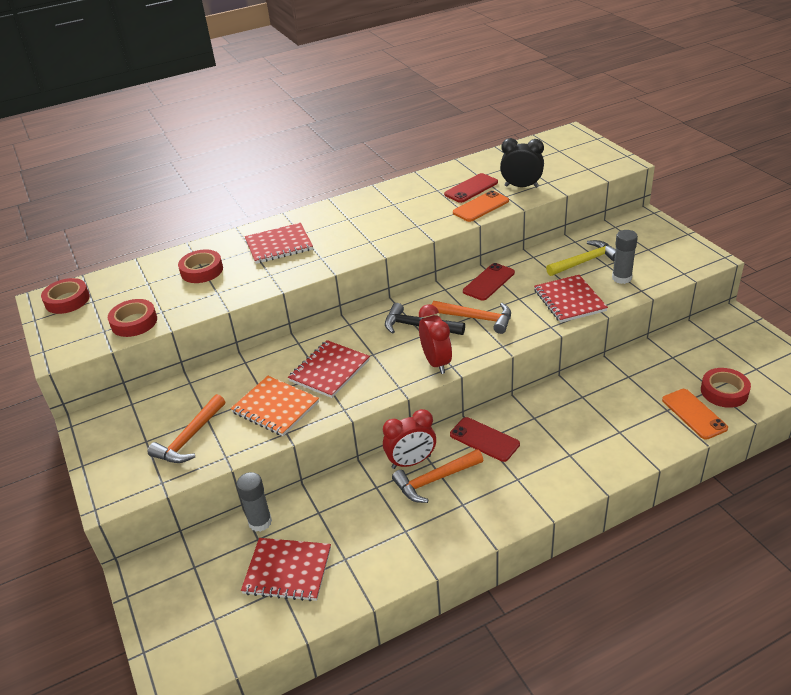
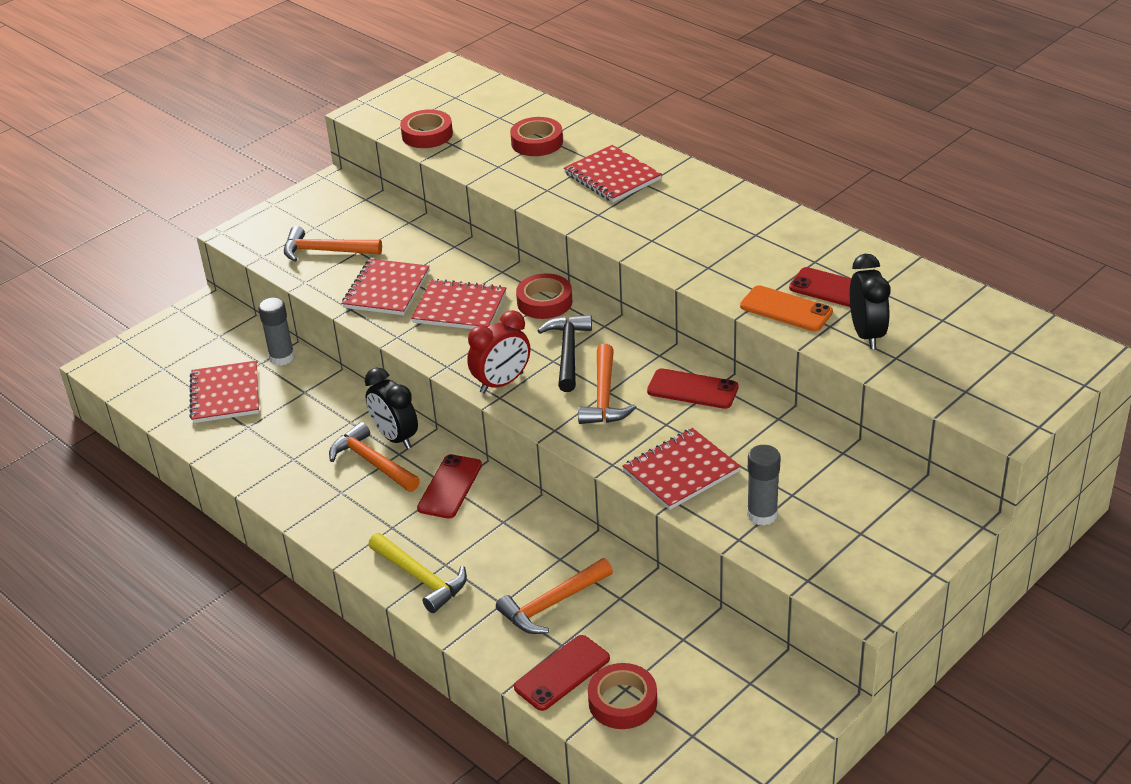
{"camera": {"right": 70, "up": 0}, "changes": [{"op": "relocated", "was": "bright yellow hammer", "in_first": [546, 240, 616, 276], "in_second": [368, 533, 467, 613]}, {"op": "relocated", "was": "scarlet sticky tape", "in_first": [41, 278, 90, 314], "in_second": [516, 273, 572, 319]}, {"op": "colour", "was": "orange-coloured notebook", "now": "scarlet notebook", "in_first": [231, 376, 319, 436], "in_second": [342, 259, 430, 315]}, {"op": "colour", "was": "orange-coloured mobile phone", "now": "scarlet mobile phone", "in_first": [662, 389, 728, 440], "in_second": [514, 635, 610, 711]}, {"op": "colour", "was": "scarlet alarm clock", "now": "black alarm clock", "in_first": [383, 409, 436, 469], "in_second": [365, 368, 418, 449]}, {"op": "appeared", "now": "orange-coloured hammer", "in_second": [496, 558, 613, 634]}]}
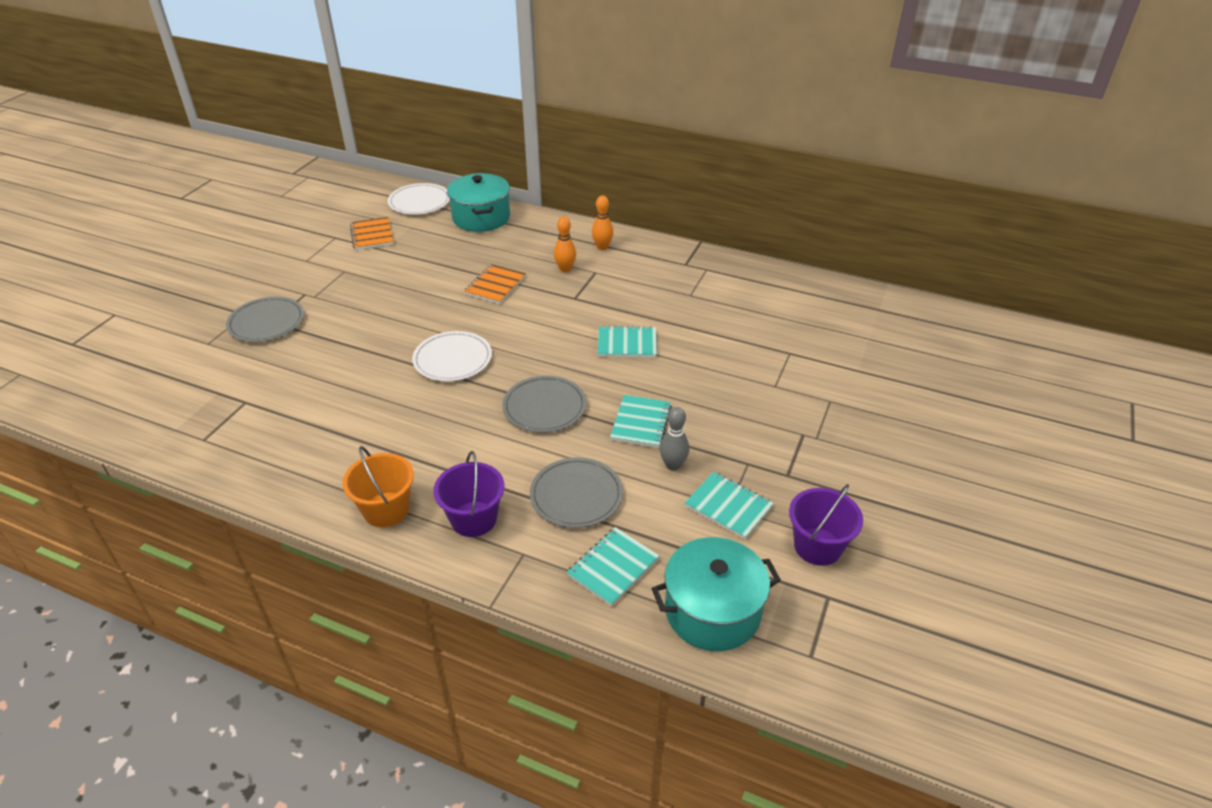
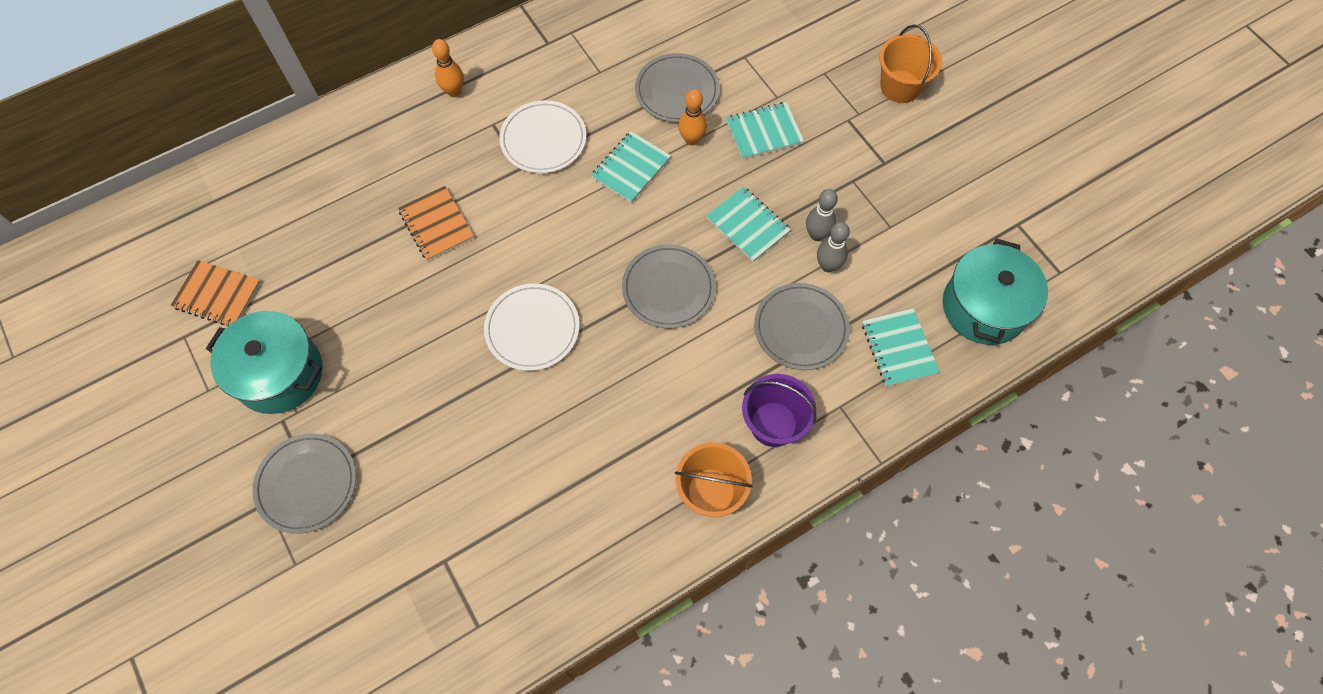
{"camera": {"right": -55, "up": 25}, "changes": [{"op": "relocated", "was": "turquoise cooking pot", "in_first": [447, 173, 510, 232], "in_second": [206, 311, 323, 414]}, {"op": "relocated", "was": "pure white plate", "in_first": [388, 183, 450, 215], "in_second": [499, 100, 586, 173]}, {"op": "relocated", "was": "orange-coloured skittle", "in_first": [554, 216, 576, 272], "in_second": [678, 89, 707, 145]}, {"op": "relocated", "was": "turquoise notebook", "in_first": [685, 472, 774, 539], "in_second": [726, 102, 804, 160]}, {"op": "missing", "was": "violet bucket", "in_first": [789, 484, 863, 566]}, {"op": "appeared", "now": "orange-coloured bucket", "in_second": [879, 25, 942, 103]}, {"op": "appeared", "now": "gray plate", "in_second": [635, 53, 720, 123]}, {"op": "appeared", "now": "gray skittle", "in_second": [817, 222, 850, 272]}]}
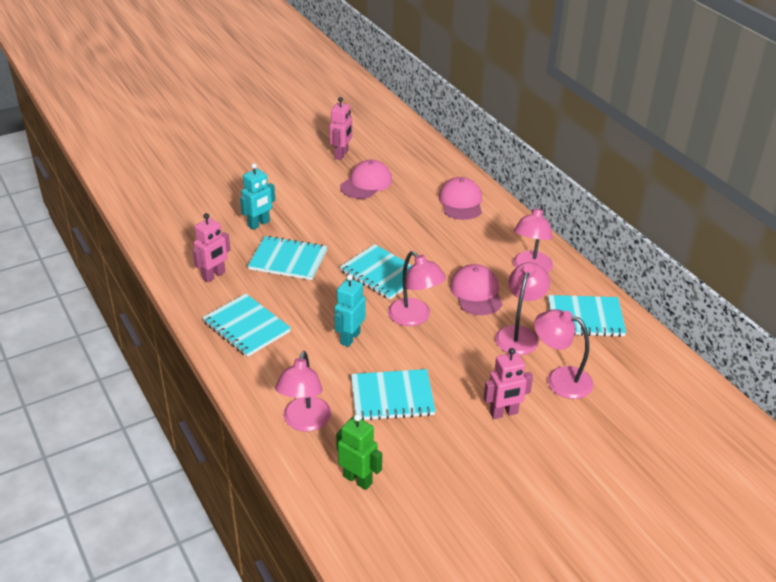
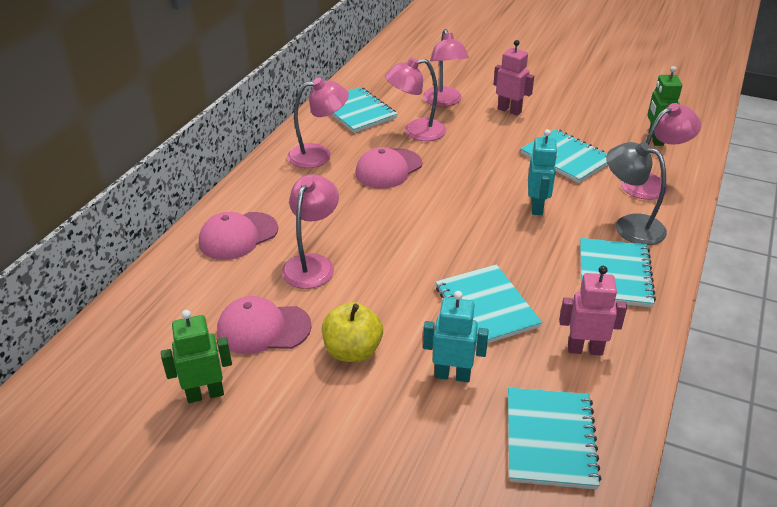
{"camera": {"right": -125, "up": 0}, "changes": [{"op": "colour", "was": "pink toy robot", "now": "green toy robot", "in_first": [330, 97, 352, 160], "in_second": [161, 310, 232, 403]}, {"op": "relocated", "was": "turquoise notebook", "in_first": [340, 244, 412, 300], "in_second": [508, 388, 601, 490]}, {"op": "relocated", "was": "pink lamp", "in_first": [388, 251, 446, 326], "in_second": [282, 174, 339, 289]}, {"op": "spun", "was": "turquoise toy robot", "in_first": [334, 274, 366, 347], "in_second": [528, 129, 558, 215], "clockwise": -75}, {"op": "appeared", "now": "gray lamp", "in_second": [606, 142, 667, 245]}, {"op": "appeared", "now": "bright yellow apple", "in_second": [322, 302, 383, 362]}]}
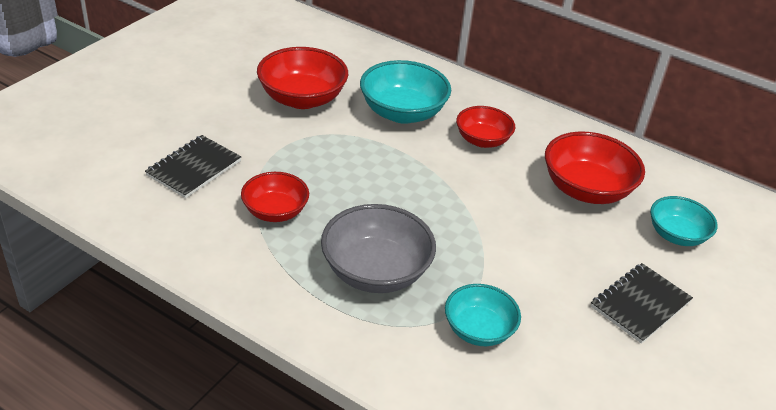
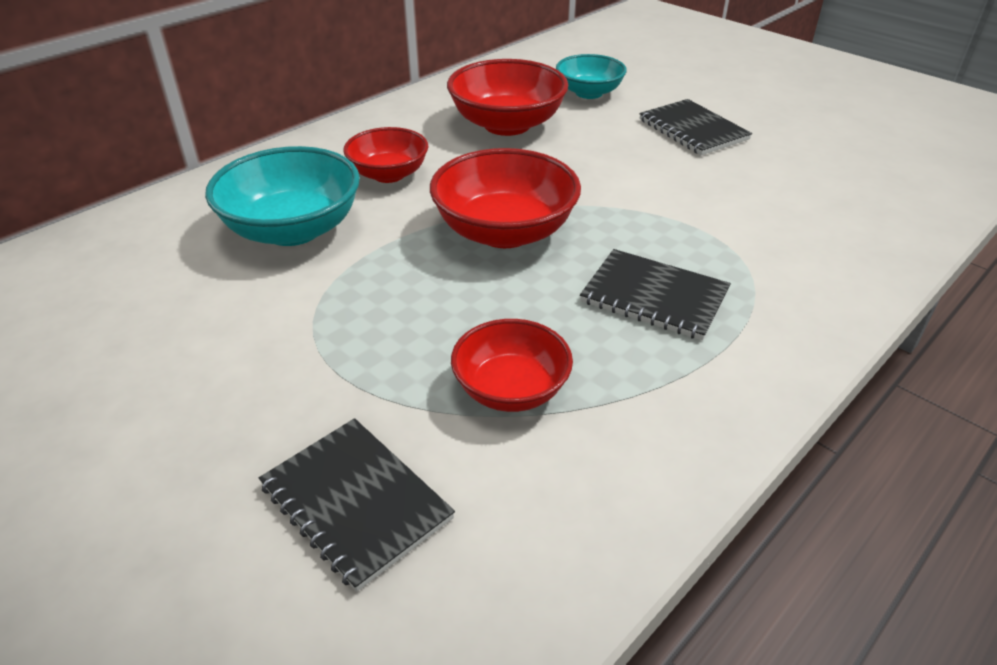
{"camera": {"right": -75, "up": 0}, "changes": [{"op": "relocated", "was": "scarlet deep dish", "in_first": [257, 47, 348, 109], "in_second": [430, 148, 581, 248]}, {"op": "exchanged", "was": "gray deep dish", "now": "black notebook", "in_first": [321, 204, 436, 293], "in_second": [580, 249, 731, 340]}, {"op": "missing", "was": "turquoise deep dish", "in_first": [445, 284, 521, 346]}]}
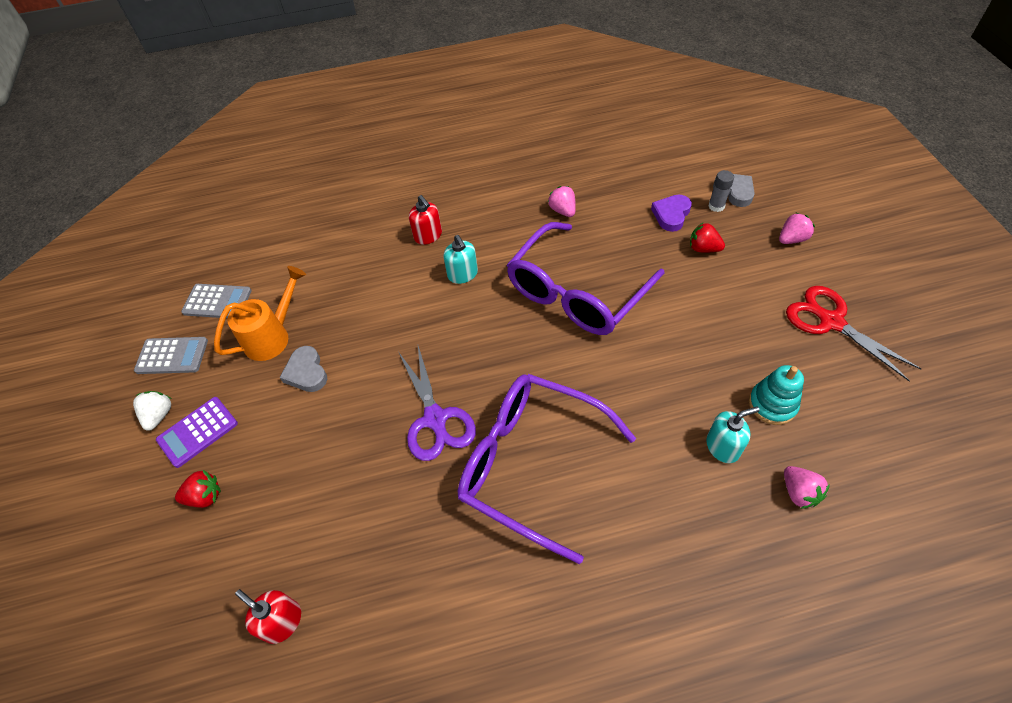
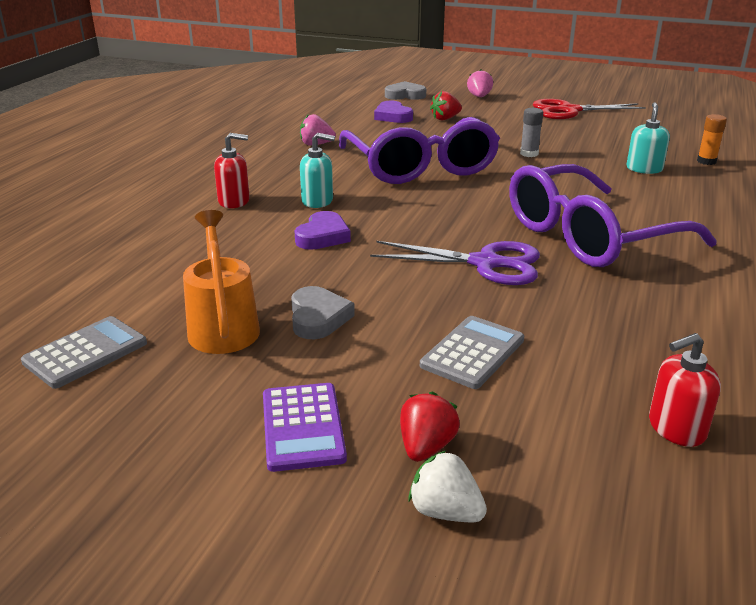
{"camera": {"right": -60, "up": -25}, "changes": [{"op": "relocated", "was": "gray glue", "in_first": [708, 170, 734, 212], "in_second": [520, 108, 543, 157]}, {"op": "relocated", "was": "gray calculator", "in_first": [134, 337, 208, 374], "in_second": [420, 316, 524, 389]}, {"op": "spun", "was": "gray heart", "in_first": [279, 346, 327, 392], "in_second": [291, 286, 355, 339], "clockwise": -105}, {"op": "missing", "was": "turquoise stacking rings", "in_first": [749, 365, 804, 425]}, {"op": "relocated", "was": "pure white toy strawberry", "in_first": [133, 391, 171, 431], "in_second": [409, 451, 487, 522]}, {"op": "exchanged", "was": "pink toy strawberry", "now": "orange-coloured glue", "in_first": [784, 466, 830, 509], "in_second": [697, 114, 727, 165]}, {"op": "appeared", "now": "violet heart", "in_second": [294, 211, 351, 250]}]}
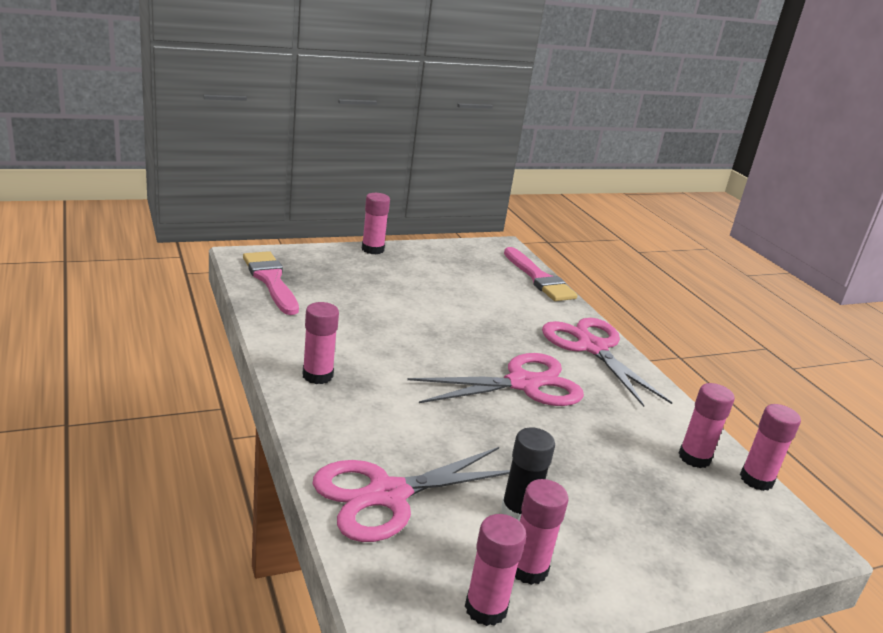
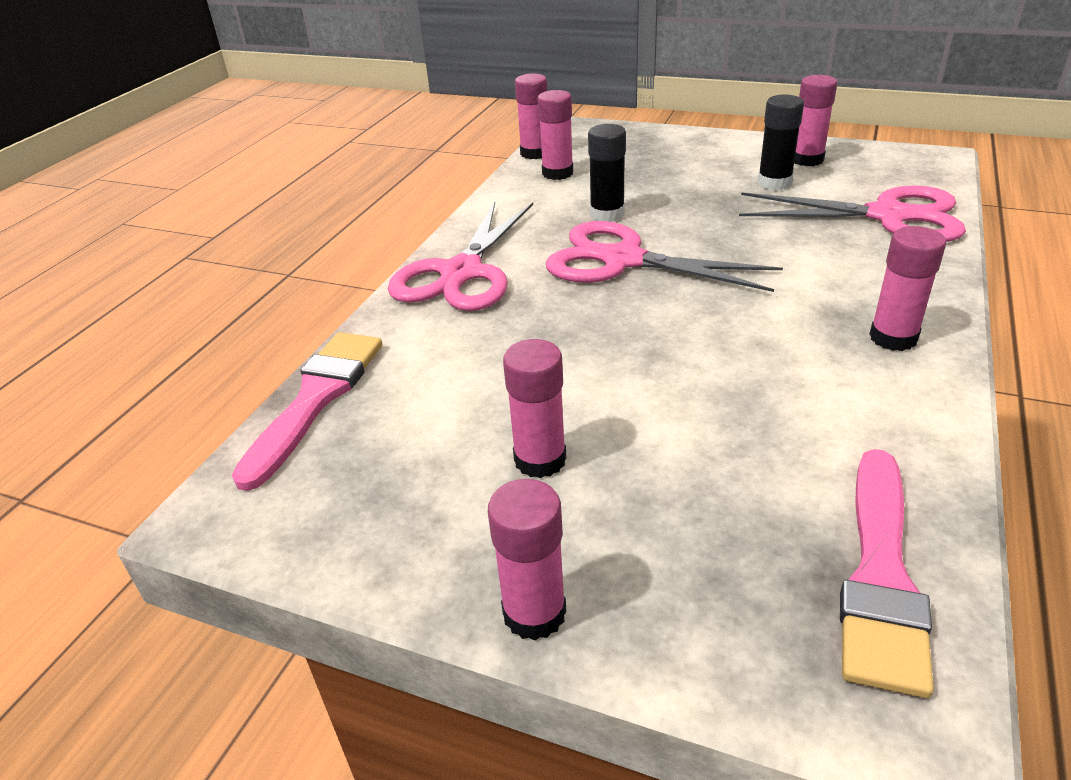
{"camera": {"right": -130, "up": 10}, "changes": [{"op": "relocated", "was": "pink glue", "in_first": [465, 514, 526, 626], "in_second": [503, 339, 567, 478]}, {"op": "appeared", "now": "black glue", "in_second": [588, 124, 626, 222]}]}
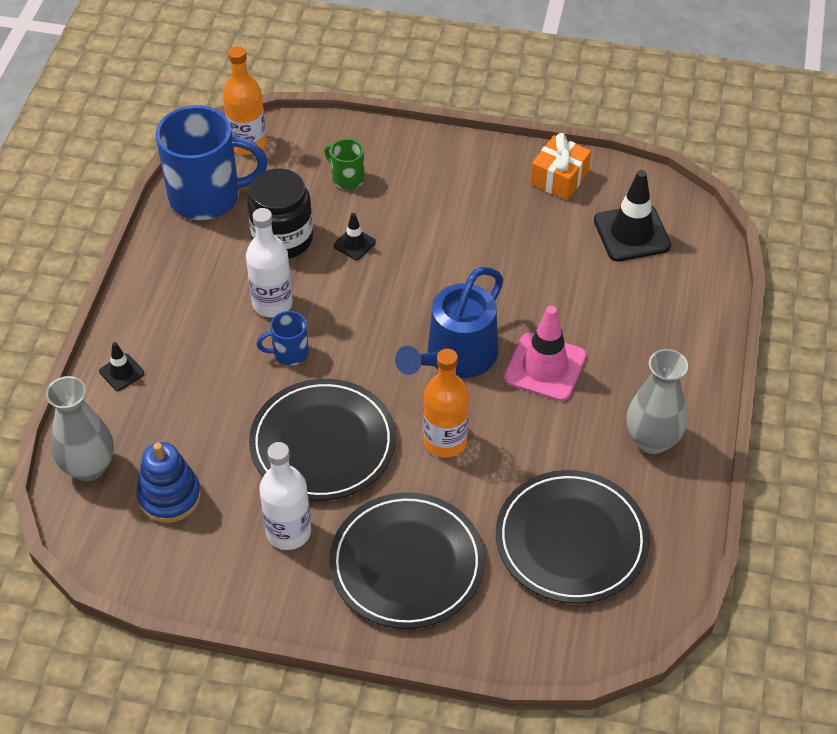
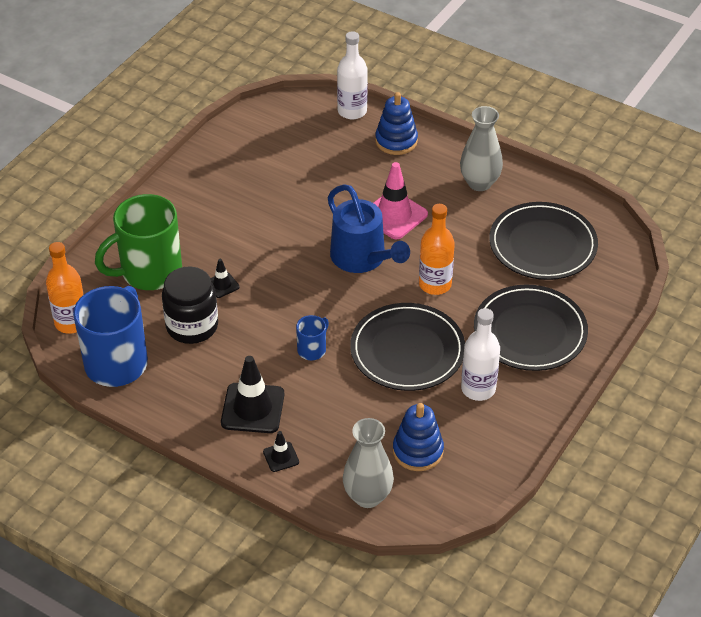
{"camera": {"right": -70, "up": -5}, "changes": [{"op": "missing", "was": "orange-coloured gift", "in_first": [530, 133, 591, 200]}, {"op": "size", "was": "green coffee mug", "in_first": [324, 138, 364, 190], "in_second": [95, 194, 182, 290], "ratio": 2.19}, {"op": "relocated", "was": "black safety cone", "in_first": [594, 170, 671, 261], "in_second": [221, 356, 285, 433]}, {"op": "relocated", "was": "pure white drink bottle", "in_first": [246, 208, 293, 317], "in_second": [337, 31, 368, 119]}, {"op": "spun", "was": "royal blue coffee mug", "in_first": [257, 311, 309, 366], "in_second": [296, 315, 329, 360], "clockwise": -150}, {"op": "appeared", "now": "royal blue stacking rings", "in_second": [375, 92, 418, 155]}]}
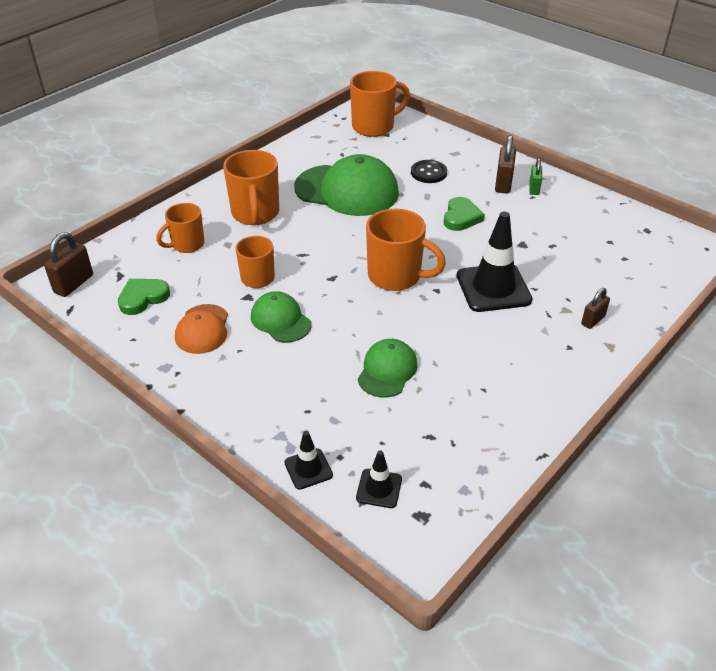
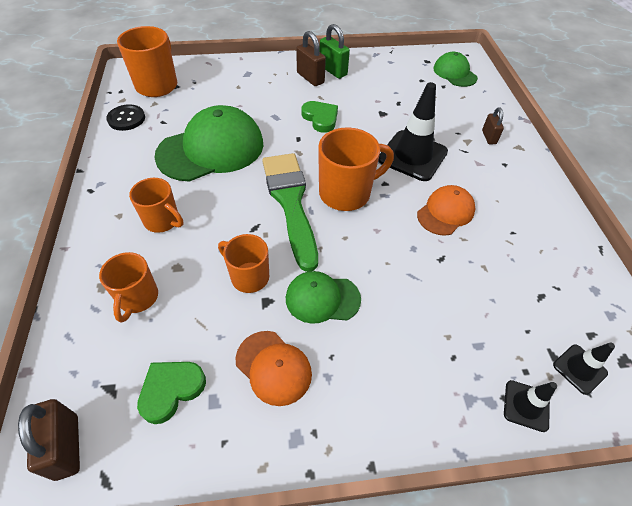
{"camera": {"right": -50, "up": 10}, "changes": [{"op": "size", "was": "orange-coloured coffee mug", "in_first": [223, 150, 279, 225], "in_second": [129, 178, 183, 233], "ratio": 0.64}, {"op": "size", "was": "green small lock", "in_first": [529, 158, 542, 195], "in_second": [319, 24, 350, 79], "ratio": 1.56}, {"op": "relocated", "was": "black shirt button", "in_first": [411, 160, 447, 183], "in_second": [106, 104, 145, 131]}, {"op": "spun", "was": "green heart", "in_first": [118, 279, 170, 315], "in_second": [137, 362, 206, 424], "clockwise": 45}, {"op": "relocated", "was": "green cap", "in_first": [358, 339, 417, 398], "in_second": [433, 52, 478, 87]}, {"op": "appeared", "now": "green paintbrush", "in_second": [262, 153, 318, 272]}, {"op": "appeared", "now": "orange-coloured cap", "in_second": [417, 185, 475, 236]}]}
